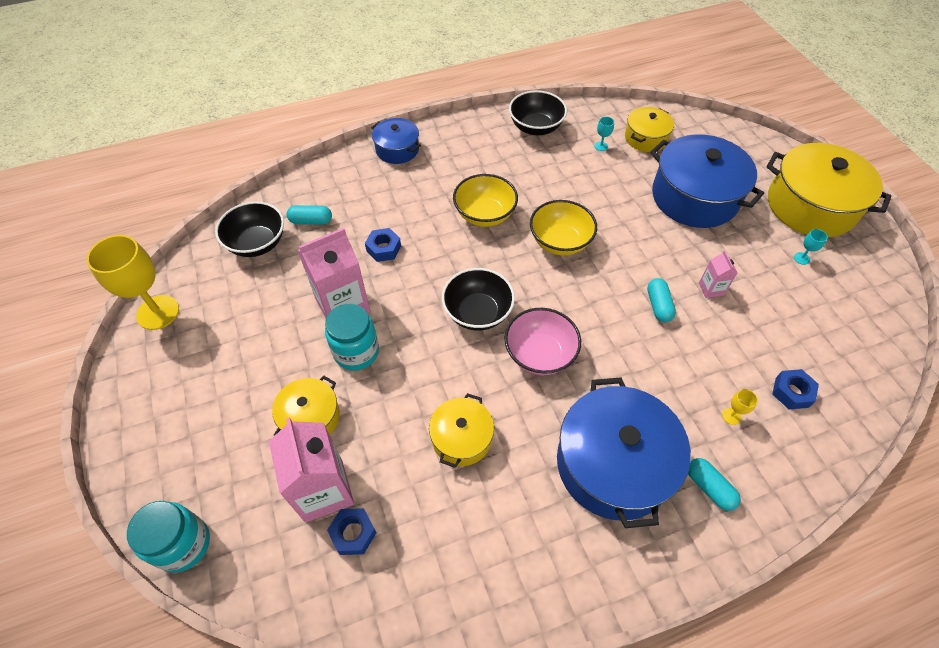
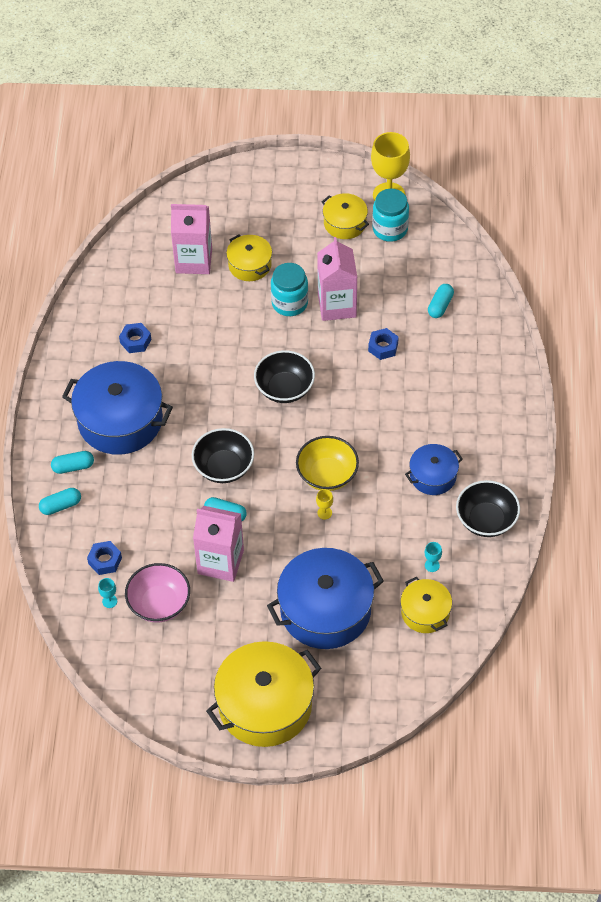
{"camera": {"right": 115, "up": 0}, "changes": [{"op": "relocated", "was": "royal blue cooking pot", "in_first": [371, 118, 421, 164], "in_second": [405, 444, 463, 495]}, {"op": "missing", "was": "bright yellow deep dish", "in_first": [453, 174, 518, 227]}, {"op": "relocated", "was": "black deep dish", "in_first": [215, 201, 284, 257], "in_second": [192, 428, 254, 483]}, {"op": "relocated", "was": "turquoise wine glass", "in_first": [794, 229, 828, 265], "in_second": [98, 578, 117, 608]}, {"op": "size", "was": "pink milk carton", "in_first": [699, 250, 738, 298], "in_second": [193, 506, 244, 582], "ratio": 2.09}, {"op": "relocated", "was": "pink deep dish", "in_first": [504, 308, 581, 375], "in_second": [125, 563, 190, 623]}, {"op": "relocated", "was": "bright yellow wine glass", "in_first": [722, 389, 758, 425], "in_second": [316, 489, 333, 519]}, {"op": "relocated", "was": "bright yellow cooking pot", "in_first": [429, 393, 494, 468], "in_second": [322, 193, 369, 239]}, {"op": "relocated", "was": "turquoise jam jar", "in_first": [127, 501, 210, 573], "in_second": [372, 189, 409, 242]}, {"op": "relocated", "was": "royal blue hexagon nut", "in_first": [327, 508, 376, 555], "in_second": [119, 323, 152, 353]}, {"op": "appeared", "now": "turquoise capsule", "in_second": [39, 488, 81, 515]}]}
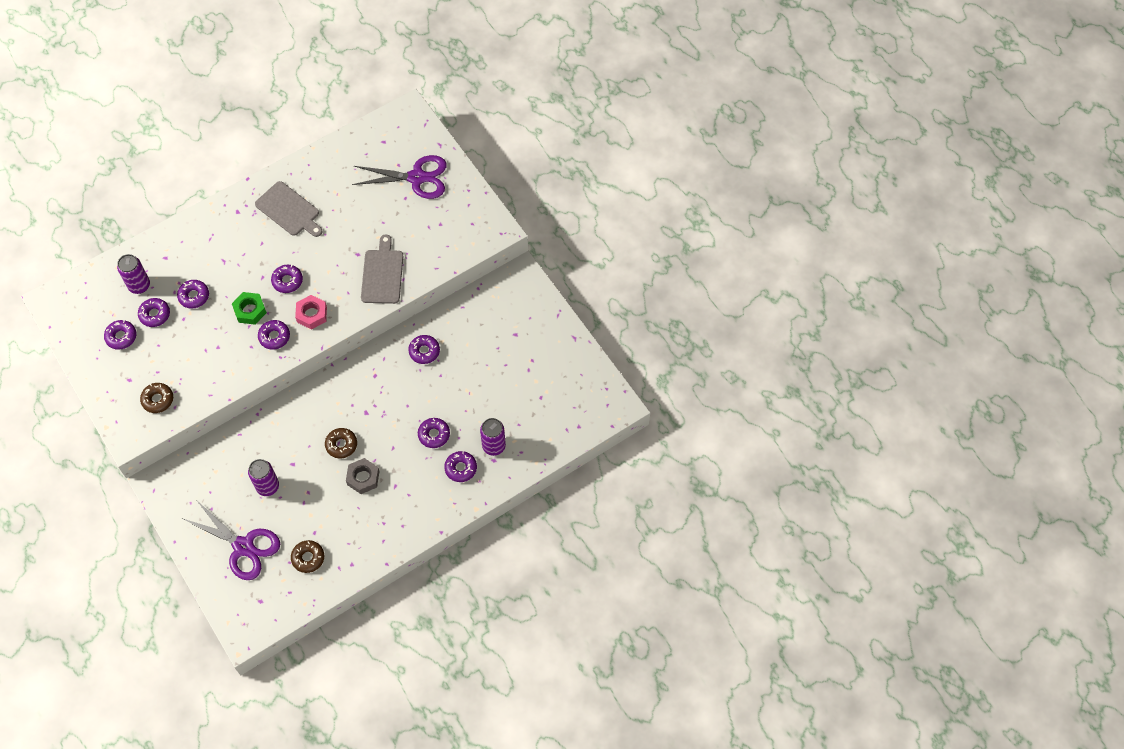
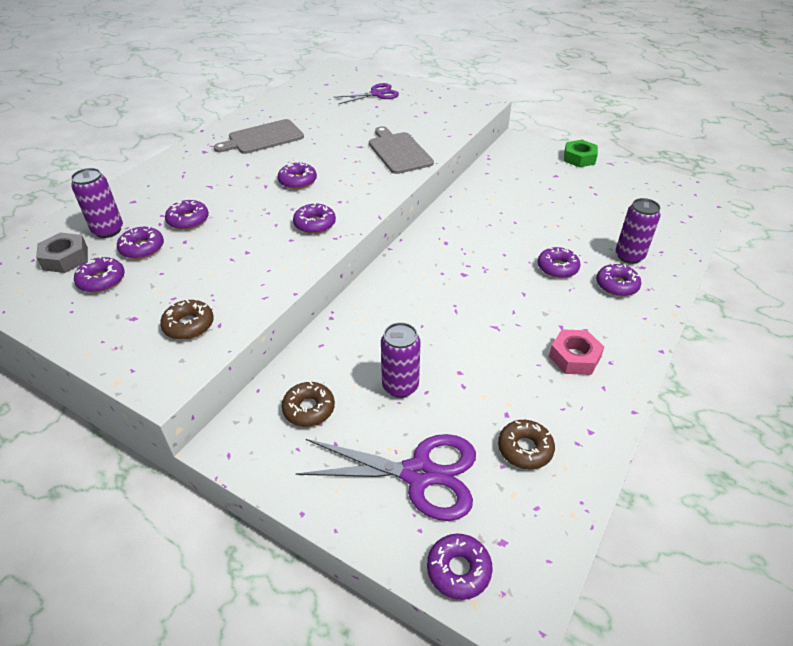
{"camera": {"right": -25, "up": -20}, "changes": [{"op": "size", "was": "violet shears", "in_first": [352, 155, 447, 199], "in_second": [334, 83, 399, 104], "ratio": 0.65}, {"op": "spun", "was": "gray chopping board", "in_first": [255, 181, 323, 237], "in_second": [214, 119, 304, 154], "clockwise": 135}, {"op": "relocated", "was": "green hexagon nut", "in_first": [232, 292, 267, 325], "in_second": [564, 140, 598, 167]}, {"op": "relocated", "was": "pink hexagon nut", "in_first": [295, 295, 327, 330], "in_second": [549, 329, 604, 375]}, {"op": "relocated", "was": "violet doughnut", "in_first": [408, 335, 440, 364], "in_second": [427, 534, 492, 600]}, {"op": "relocated", "was": "dark brown doughnut", "in_first": [325, 428, 357, 459], "in_second": [282, 381, 335, 427]}, {"op": "relocated", "was": "gray hexagon nut", "in_first": [346, 458, 379, 494], "in_second": [36, 233, 88, 273]}]}
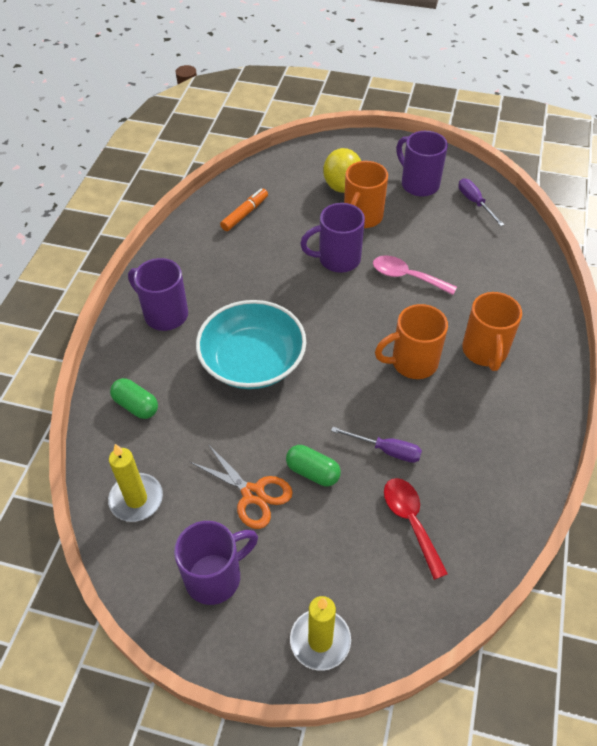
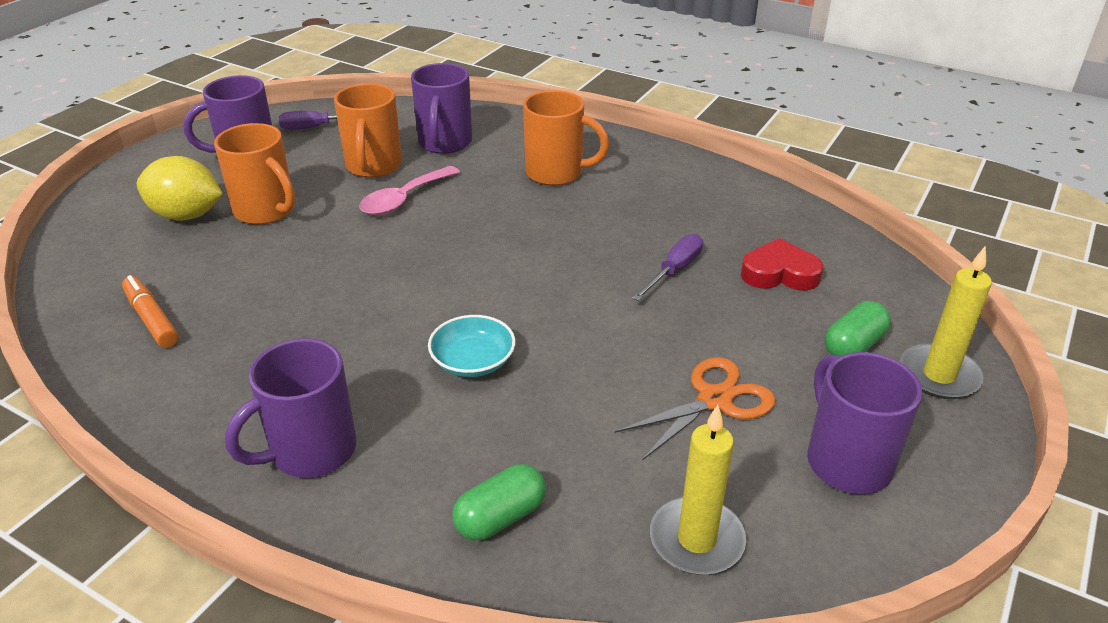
{"camera": {"right": -75, "up": -15}, "changes": [{"op": "relocated", "was": "violet coffee mug", "in_first": [300, 203, 365, 273], "in_second": [411, 63, 472, 154]}, {"op": "size", "was": "turquoise deep dish", "in_first": [196, 300, 307, 389], "in_second": [428, 315, 516, 377], "ratio": 0.5}, {"op": "relocated", "was": "orange-coloured coffee mug", "in_first": [375, 304, 448, 379], "in_second": [334, 83, 402, 178]}, {"op": "relocated", "was": "green capsule", "in_first": [286, 445, 341, 486], "in_second": [825, 301, 891, 356]}, {"op": "exchanged", "was": "scarlet tablespoon", "now": "scarlet heart", "in_first": [384, 478, 448, 580], "in_second": [741, 238, 823, 291]}]}
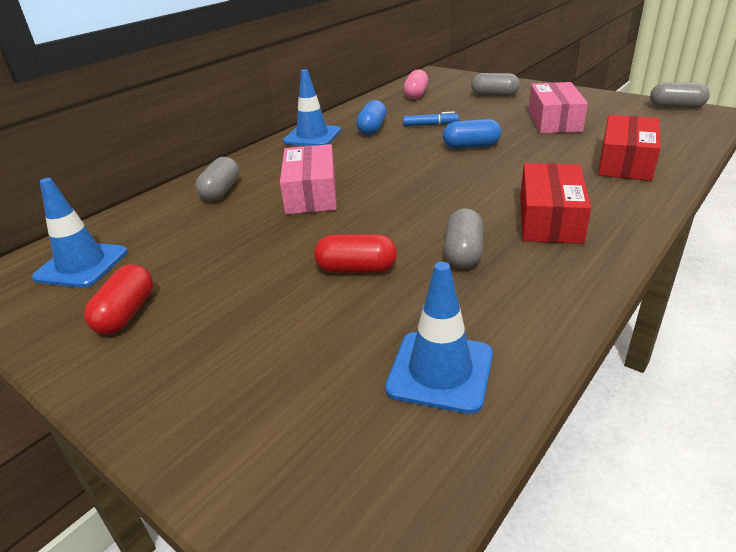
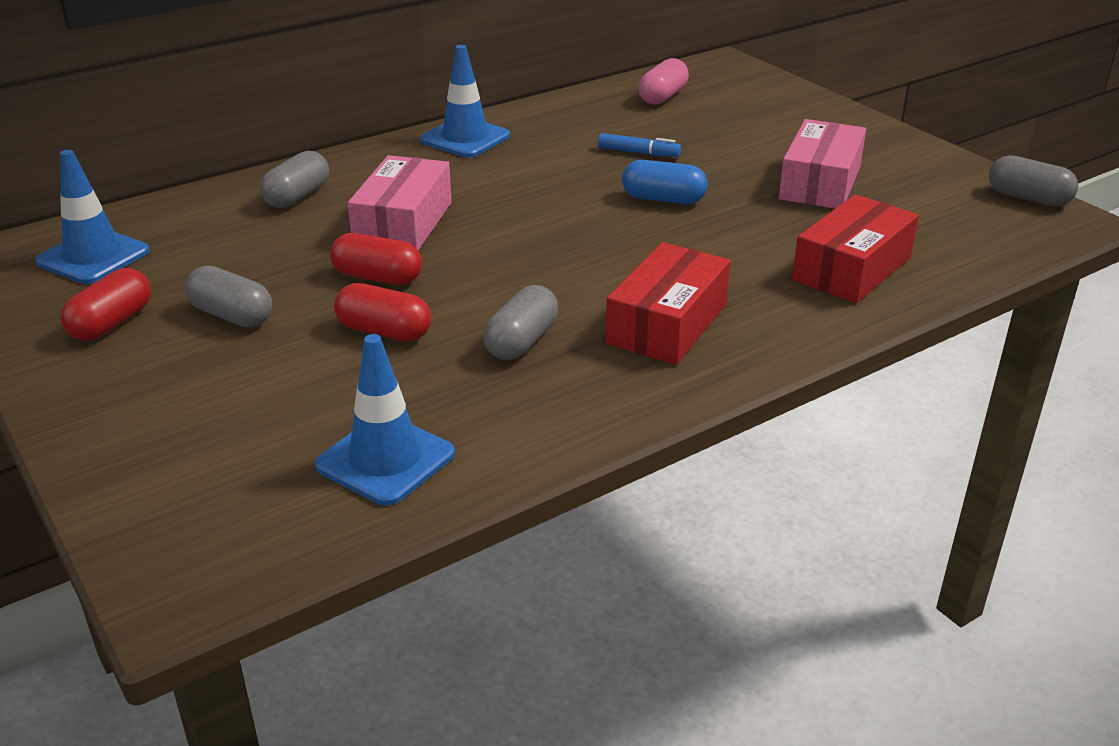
{"camera": {"right": 15, "up": 0}, "changes": [{"op": "relocated", "was": "gray capsule", "in_first": [471, 73, 520, 97], "in_second": [185, 266, 272, 327]}, {"op": "missing", "was": "royal blue capsule", "in_first": [356, 100, 387, 135]}, {"op": "appeared", "now": "scarlet capsule", "in_second": [330, 233, 422, 285]}]}
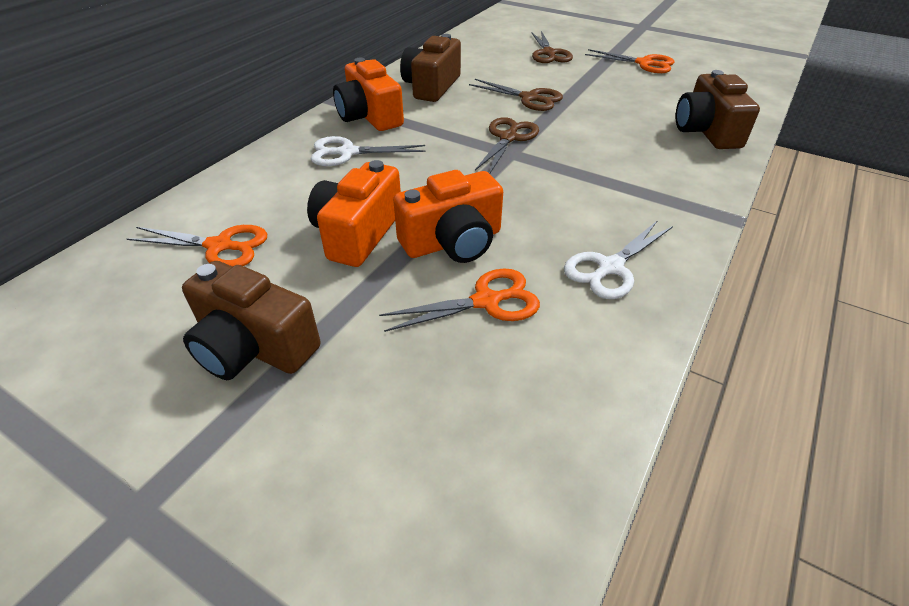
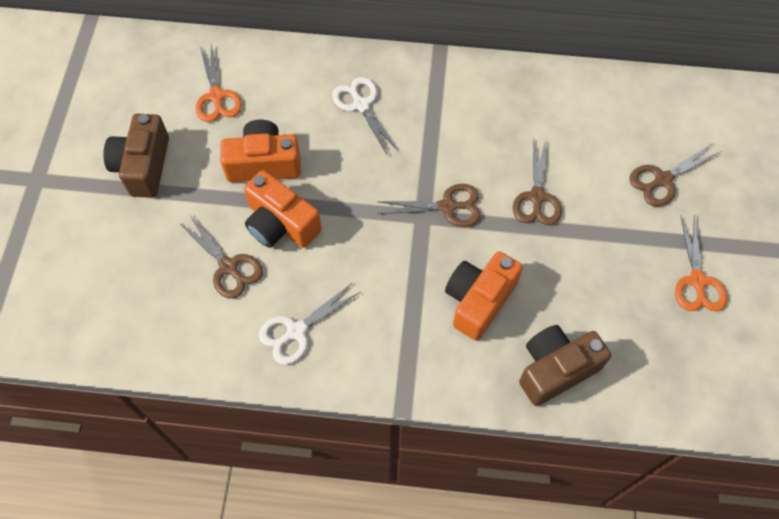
{"camera": {"right": 65, "up": 20}, "changes": [{"op": "missing", "was": "dark brown photo camera", "in_first": [400, 34, 461, 102]}, {"op": "relocated", "was": "orange-coloured photo camera", "in_first": [333, 58, 404, 131], "in_second": [445, 251, 523, 341]}, {"op": "spun", "was": "pure white shears", "in_first": [564, 220, 673, 299], "in_second": [259, 282, 360, 365], "clockwise": -60}, {"op": "colour", "was": "orange-coloured shears", "now": "dark brown shears", "in_first": [379, 269, 540, 332], "in_second": [179, 216, 263, 299]}]}
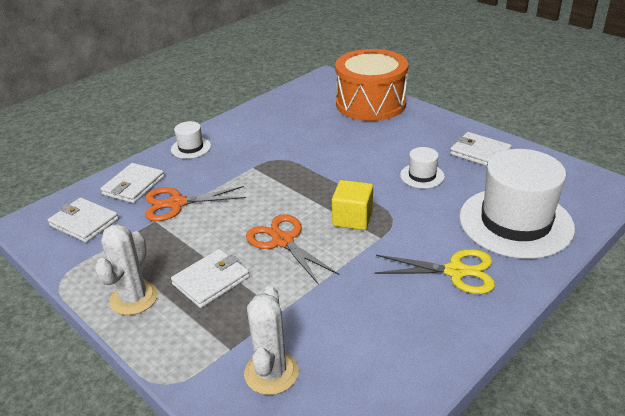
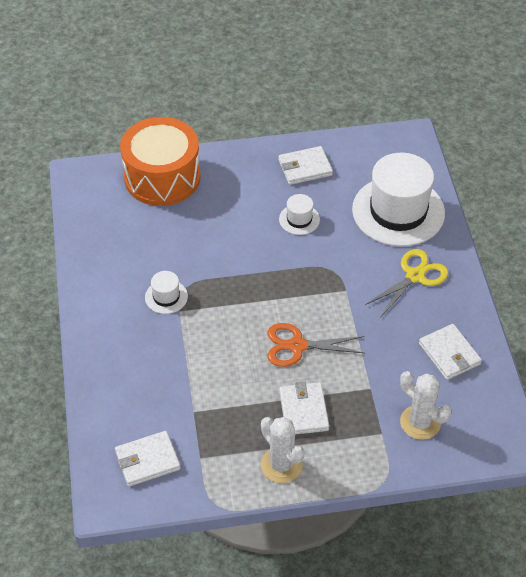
{"camera": {"right": -55, "up": 15}, "changes": [{"op": "relocated", "was": "pure white tall hat", "in_first": [171, 121, 211, 159], "in_second": [145, 271, 188, 314]}, {"op": "relocated", "was": "pure white billfold", "in_first": [100, 163, 164, 203], "in_second": [419, 324, 482, 380]}, {"op": "missing", "was": "bright yellow solid cube", "in_first": [332, 180, 373, 230]}, {"op": "missing", "was": "orange-coloured shears", "in_first": [145, 186, 246, 221]}]}
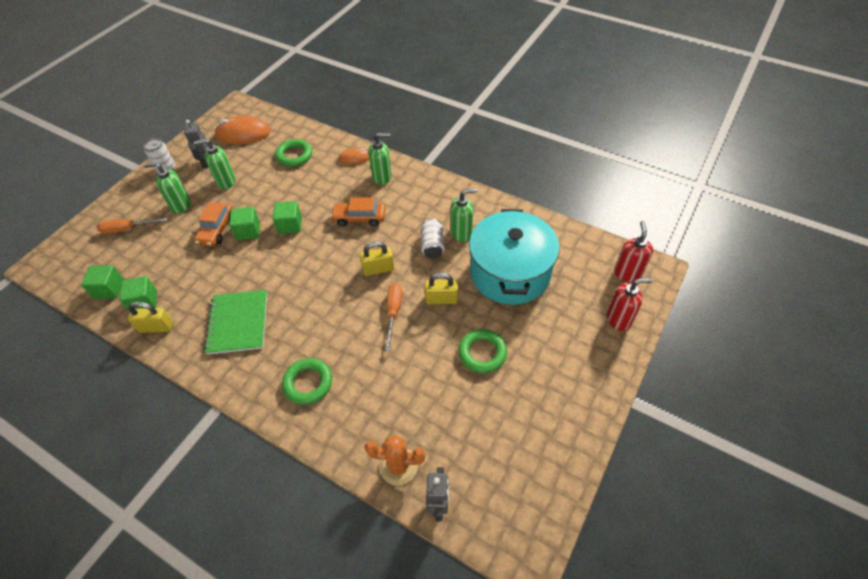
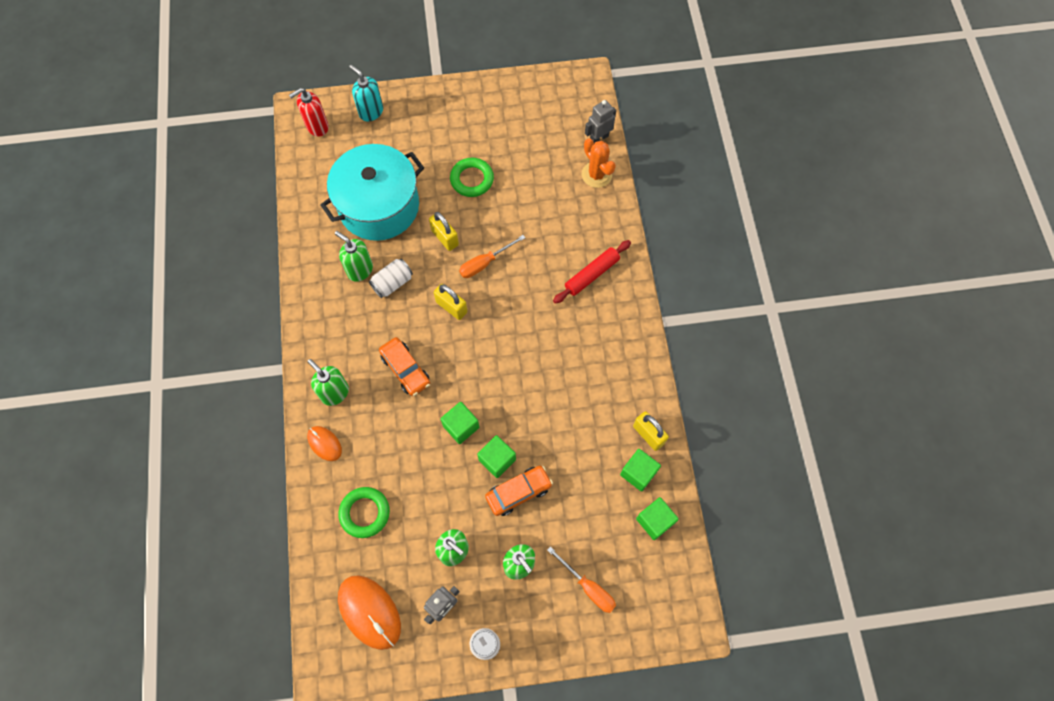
{"camera": {"right": -130, "up": 15}, "changes": [{"op": "colour", "was": "scarlet soap pump", "now": "turquoise soap pump", "in_first": [607, 278, 653, 331], "in_second": [349, 65, 383, 121]}, {"op": "missing", "was": "green notebook", "in_first": [204, 290, 267, 355]}, {"op": "exchanged", "was": "green torus", "now": "scarlet rolling pin", "in_first": [282, 358, 332, 405], "in_second": [553, 240, 631, 304]}]}
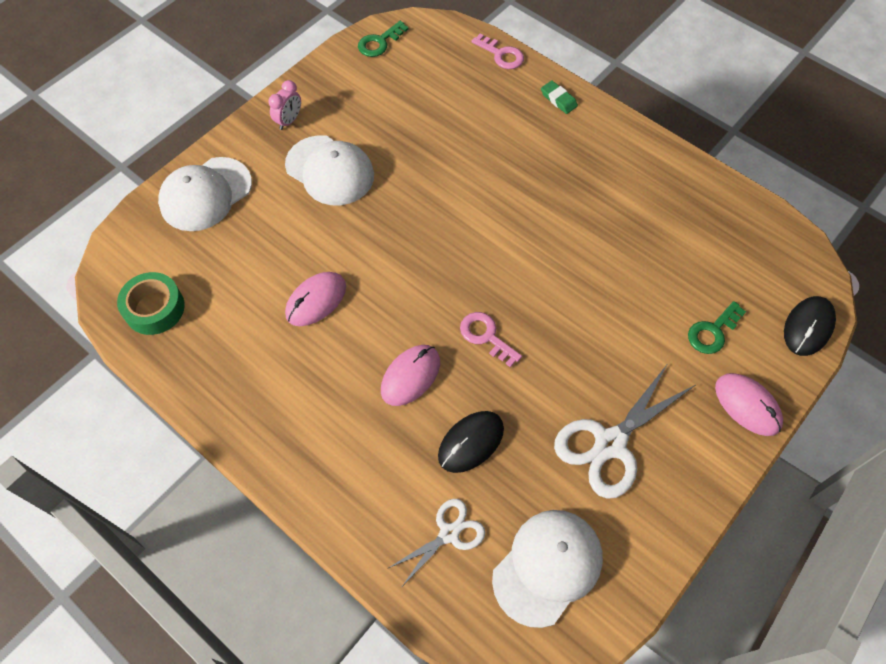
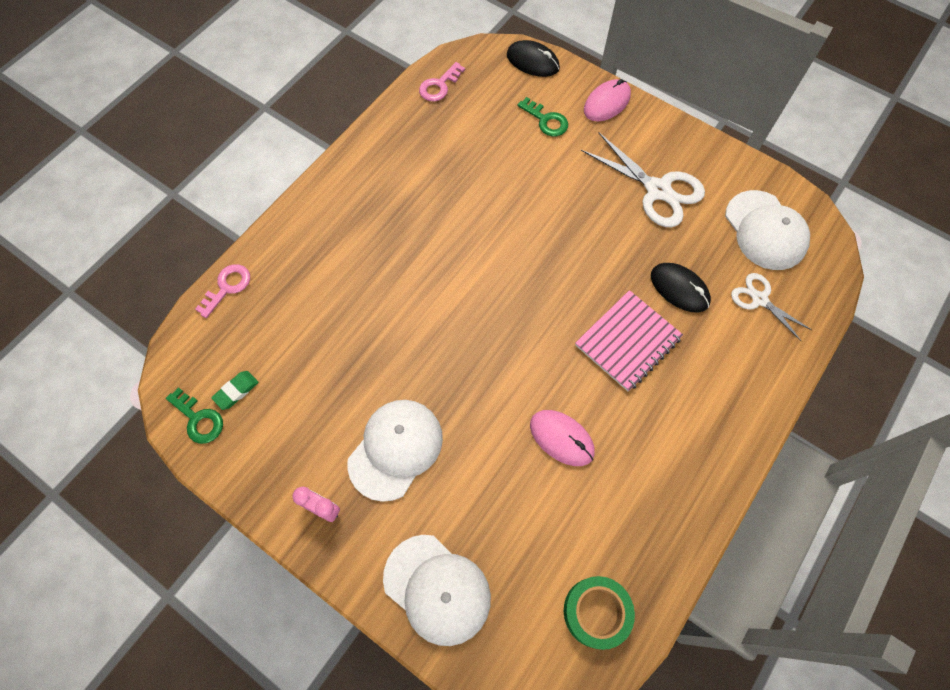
{"camera": {"right": -95, "up": 5}, "changes": [{"op": "relocated", "was": "green gum eraser", "in_first": [541, 80, 578, 114], "in_second": [211, 371, 259, 410]}, {"op": "relocated", "was": "pink key", "in_first": [460, 312, 522, 367], "in_second": [419, 62, 465, 102]}, {"op": "exchanged", "was": "pink computer mouse", "now": "pink notebook", "in_first": [381, 345, 440, 406], "in_second": [575, 290, 683, 391]}, {"op": "spun", "was": "pure white cap", "in_first": [492, 510, 603, 628], "in_second": [725, 190, 810, 270], "clockwise": -150}]}
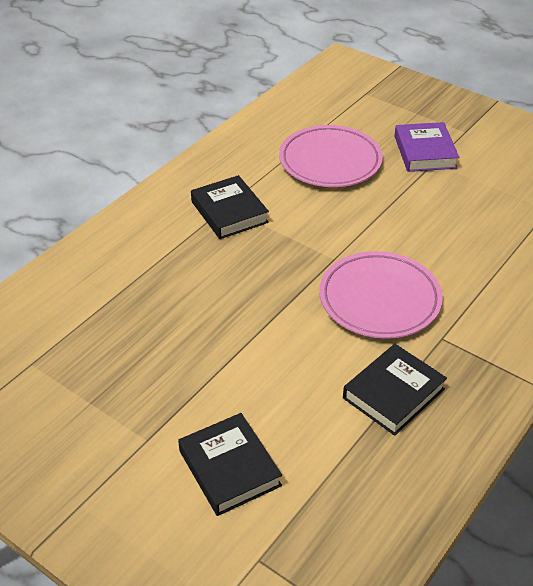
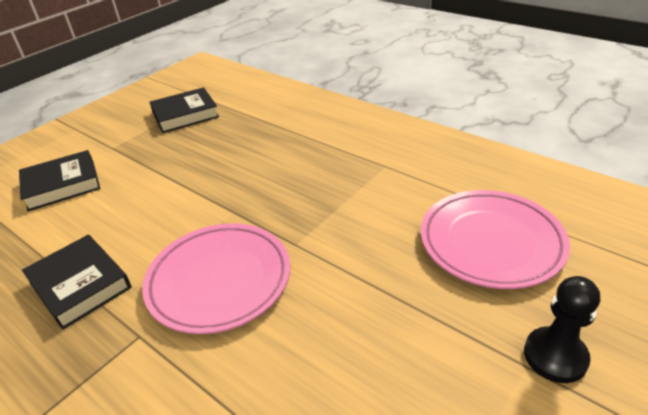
{"camera": {"right": 95, "up": -5}, "changes": [{"op": "exchanged", "was": "violet book", "now": "black chess pawn", "in_first": [394, 122, 459, 172], "in_second": [524, 276, 600, 383]}, {"op": "relocated", "was": "black book", "in_first": [191, 175, 269, 239], "in_second": [150, 87, 219, 133]}]}
